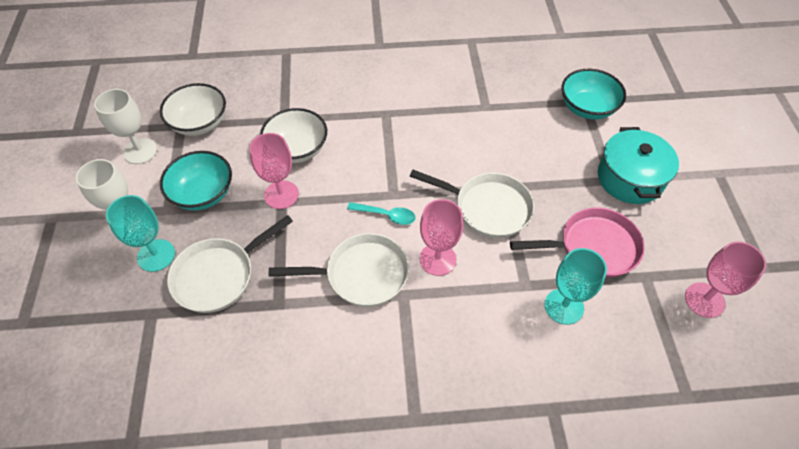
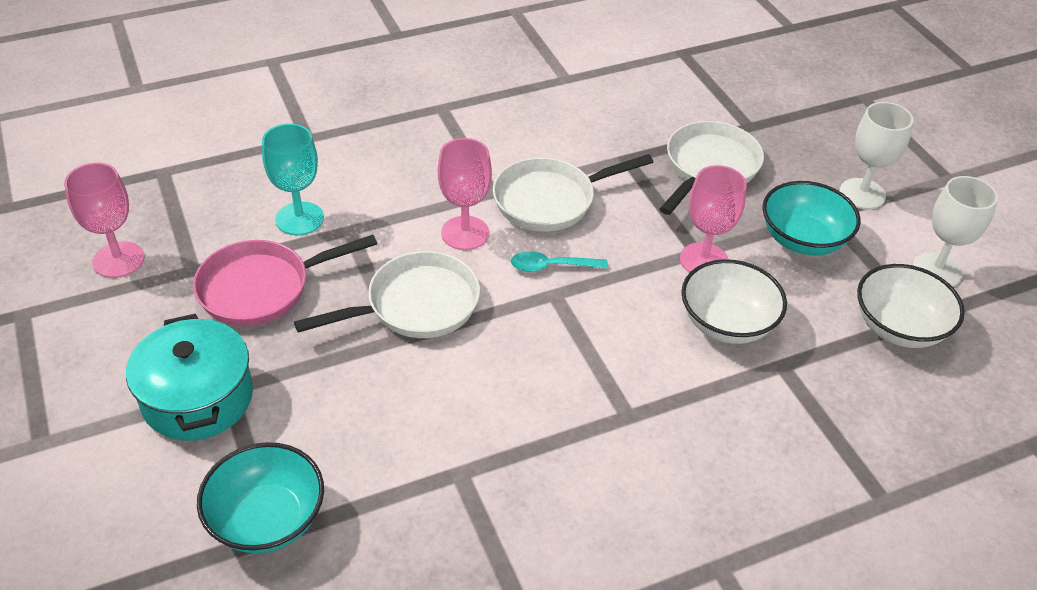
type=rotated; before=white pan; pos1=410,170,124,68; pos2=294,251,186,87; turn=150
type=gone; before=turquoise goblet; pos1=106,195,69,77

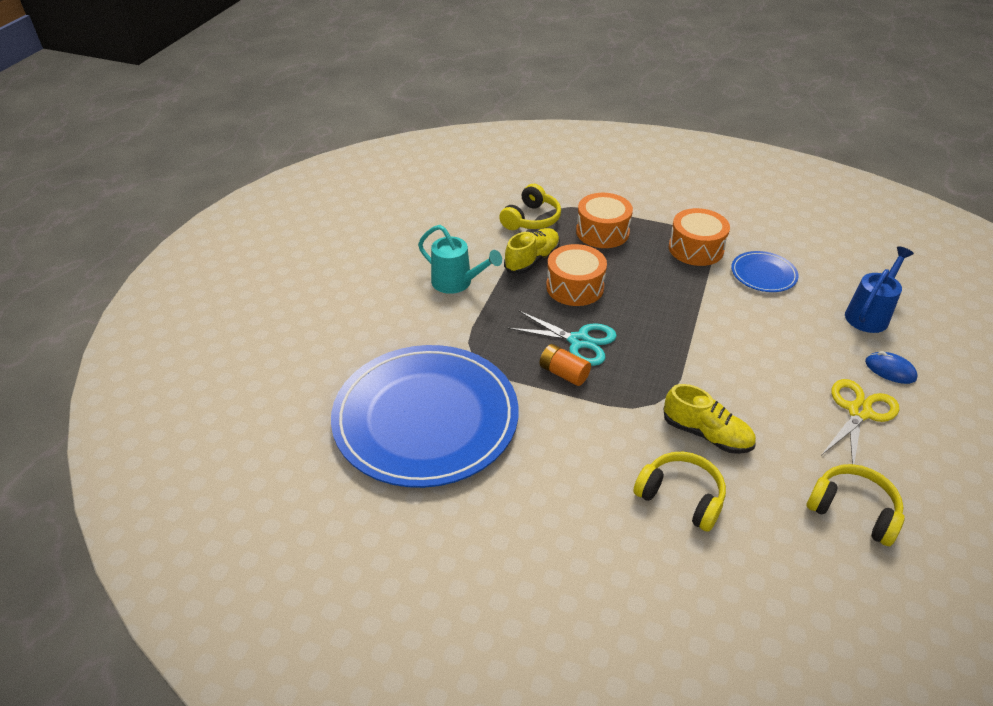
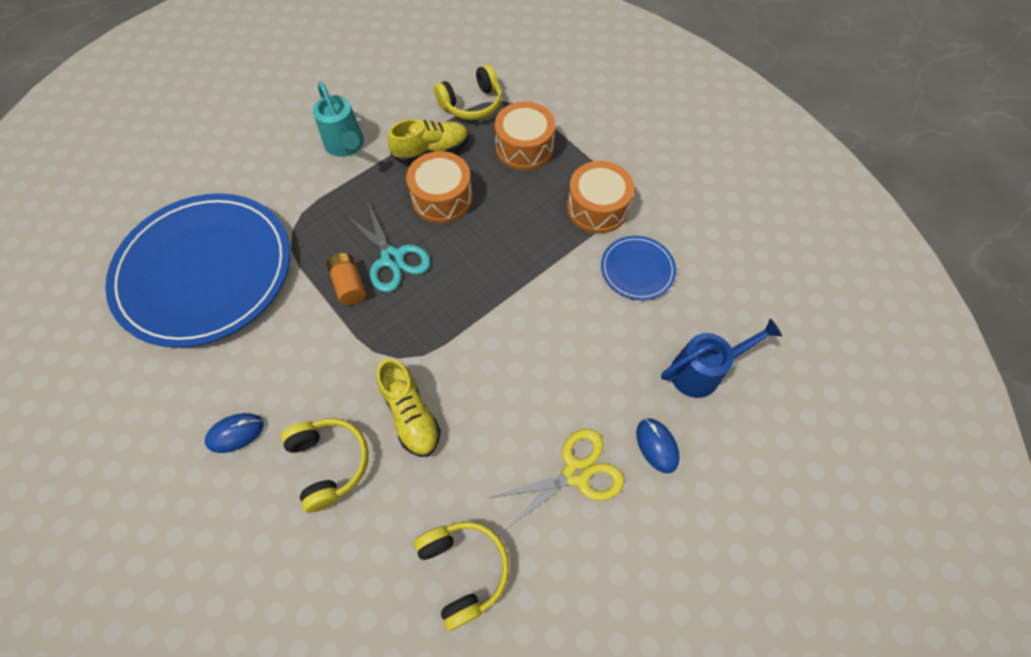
type=new; after=blue mouse; pos2=205,413,59,40

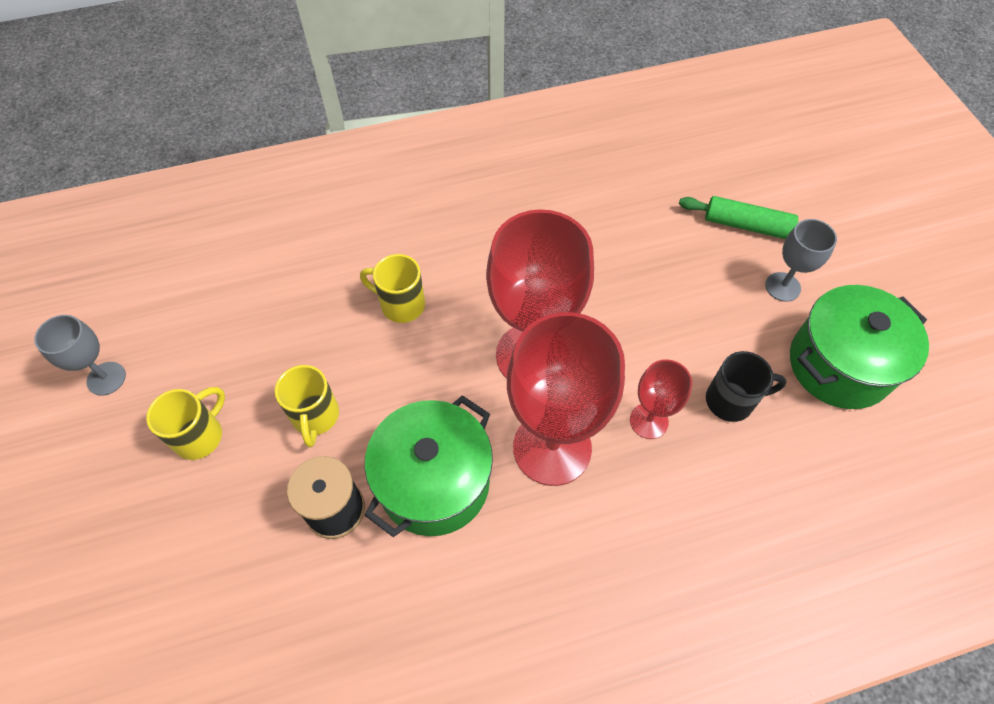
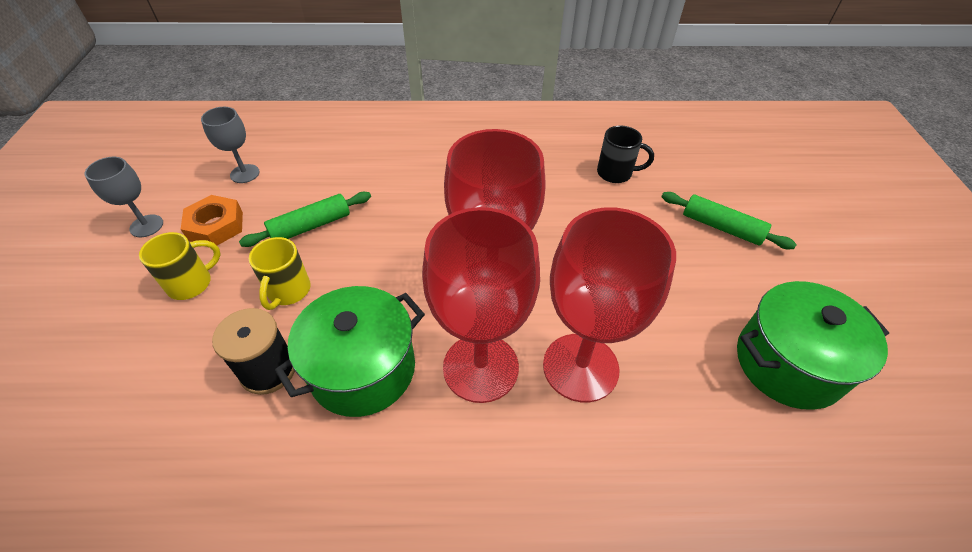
type=new; after=orange nut; pos2=181,195,62,50
type=shifted; before=grey goblet; pos1=765,219,72,83; pos2=201,107,59,76
type=new; after=green rolling pin; pos2=239,192,132,55
type=scaled; before=red goblet; pos1=630,359,62,80; pos2=543,208,133,194; scale=2.0
type=shifted; before=black mug; pos1=706,351,81,71; pos2=597,125,57,58
type=gone; before=yellow mug; pos1=360,254,65,69

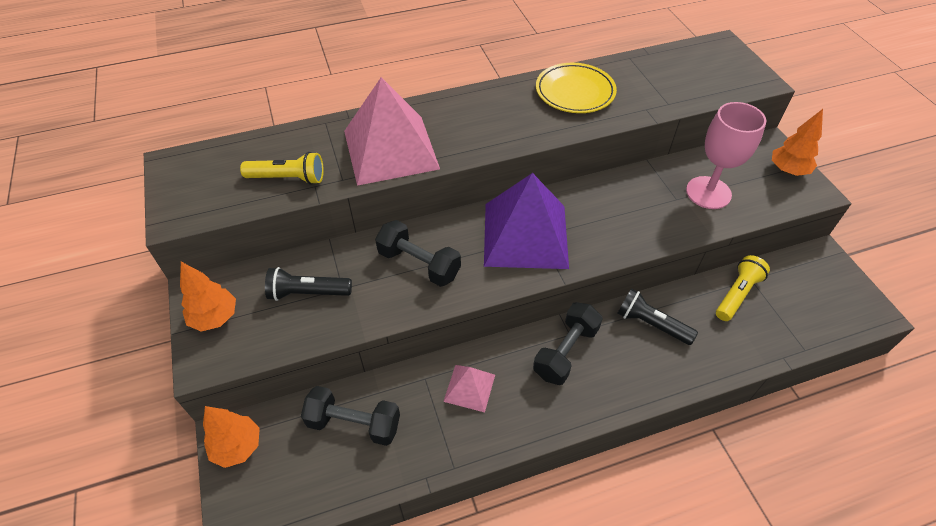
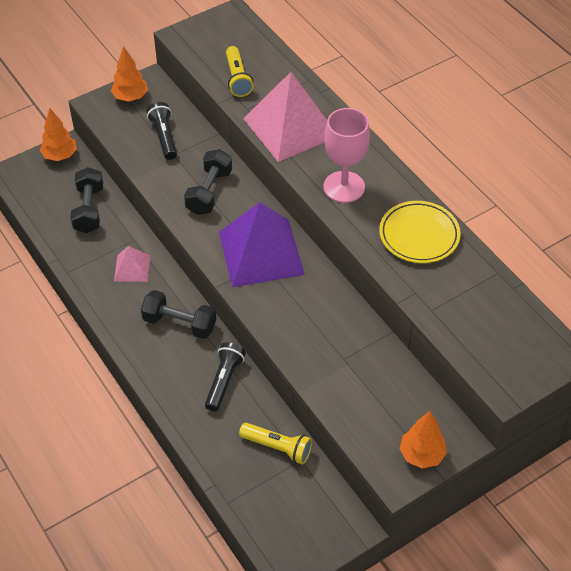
type=shifted; before=pink goblet; pos1=686,102,80,107; pos2=323,108,47,95

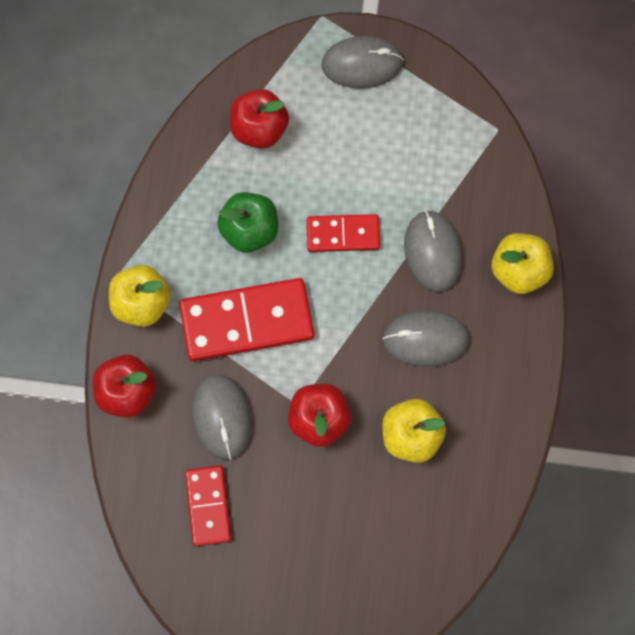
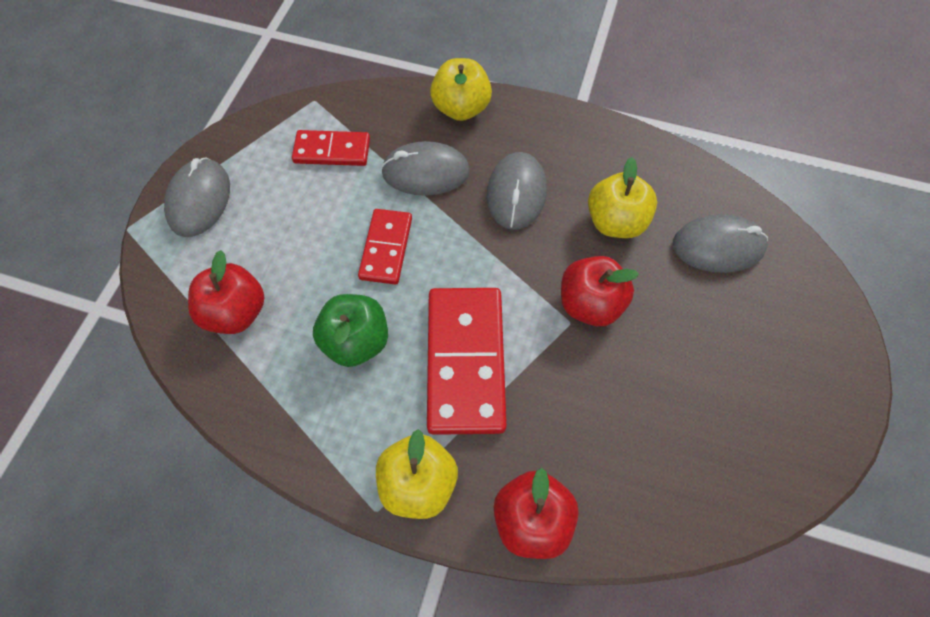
type=shifted; before=red domino; pos1=185,465,46,81; pos2=292,130,78,36
type=shifted; before=grey mouse; pos1=192,375,60,85; pos2=673,214,95,59

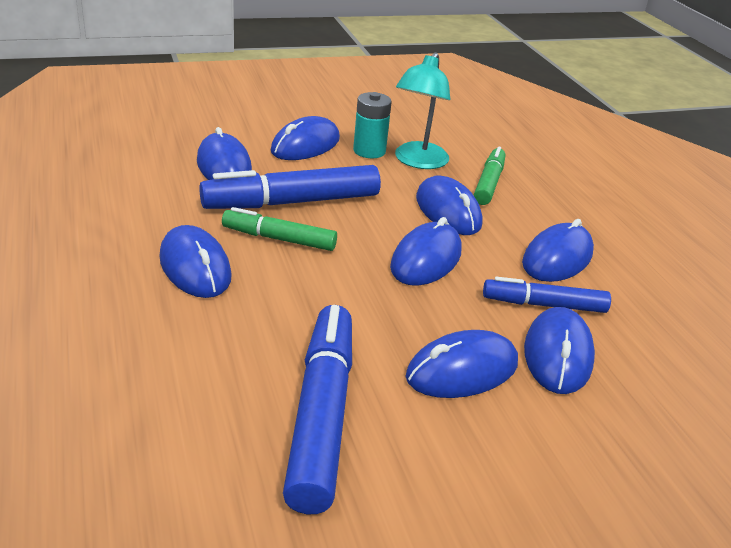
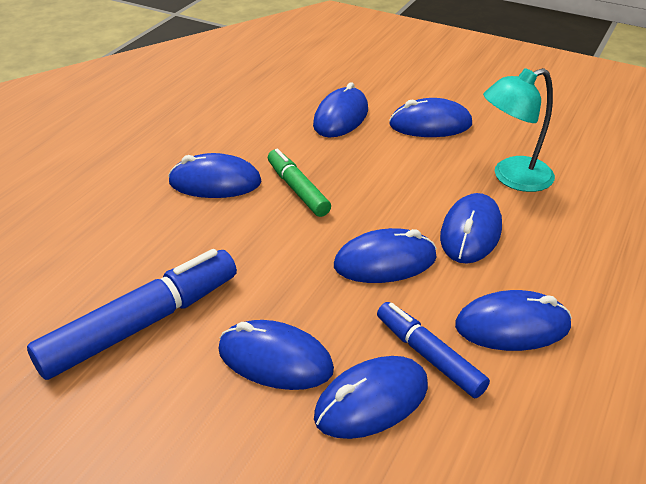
type=rotated; before=blue mouse; pos1=160,225,72,73; pos2=168,153,94,45; turn=75
type=gone; before=blue marker; pos1=199,165,182,44
type=gone; before=turquoise battery; pos1=353,92,39,66
type=gone; before=green marker; pos1=474,146,31,59

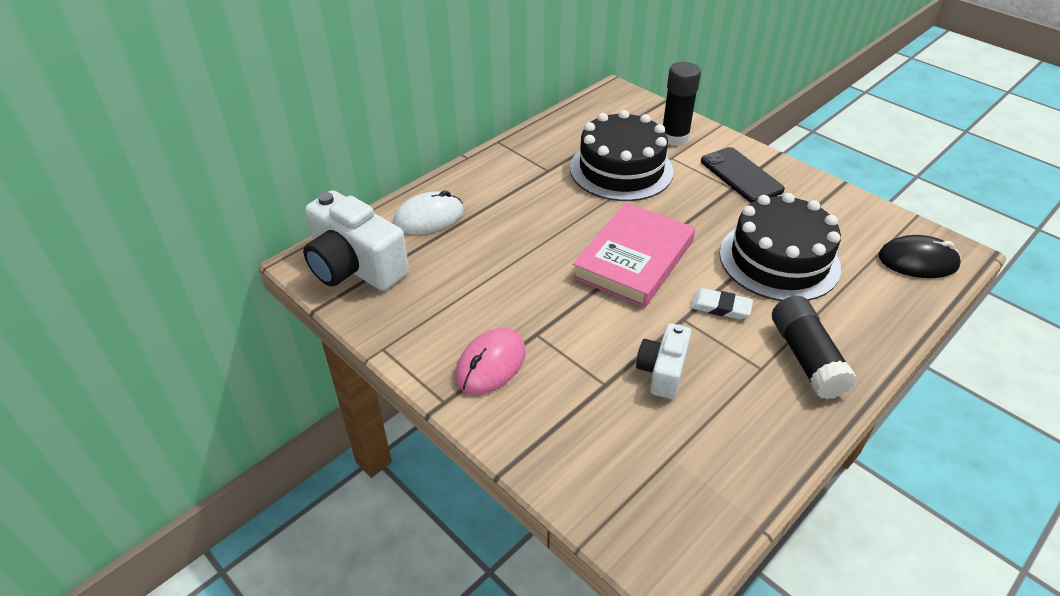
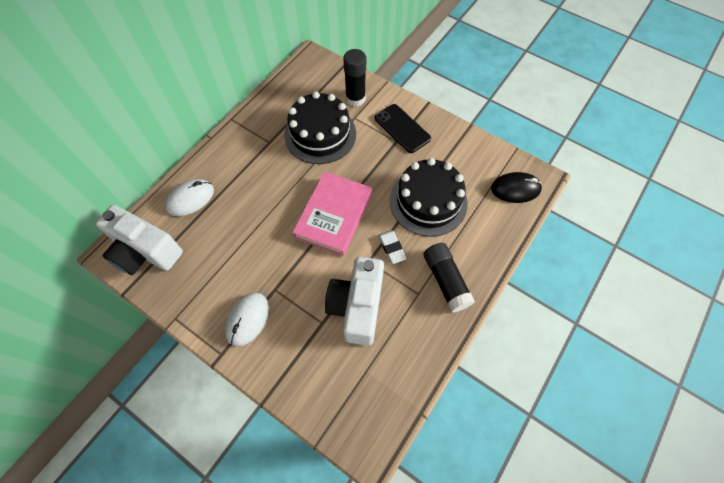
type=repainted; before=pink mouse; after=white mouse; pos1=455,328,71,67; pos2=225,292,44,55
type=scaled; before=white camera; pos1=636,323,55,76; pos2=325,257,59,89; scale=1.77
type=rotated; before=white eraser; pos1=690,288,63,31; pos2=378,230,29,34; turn=60

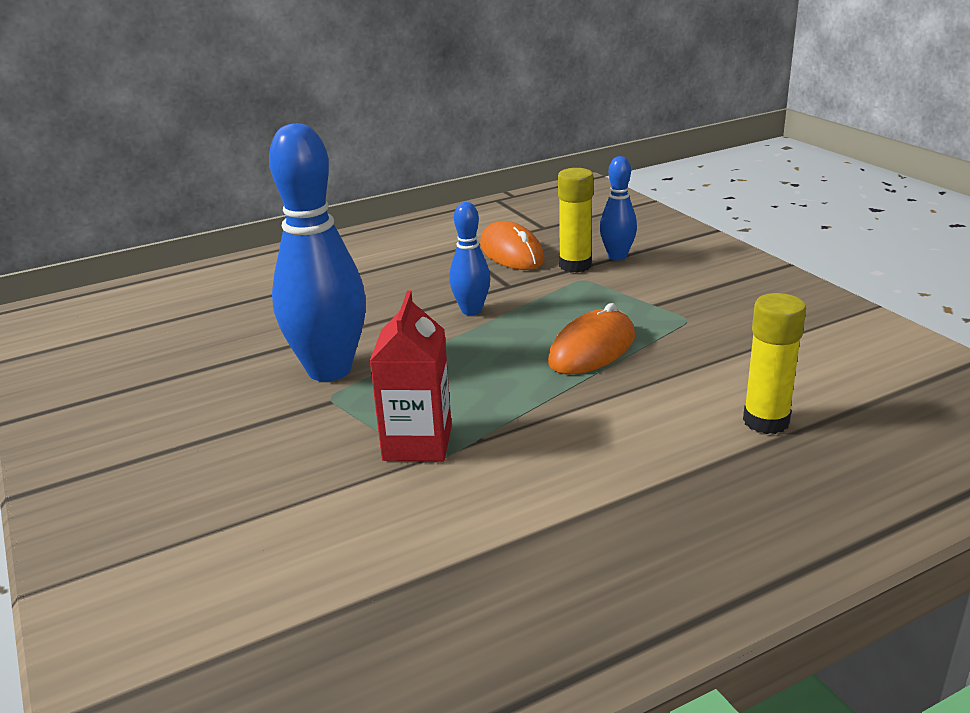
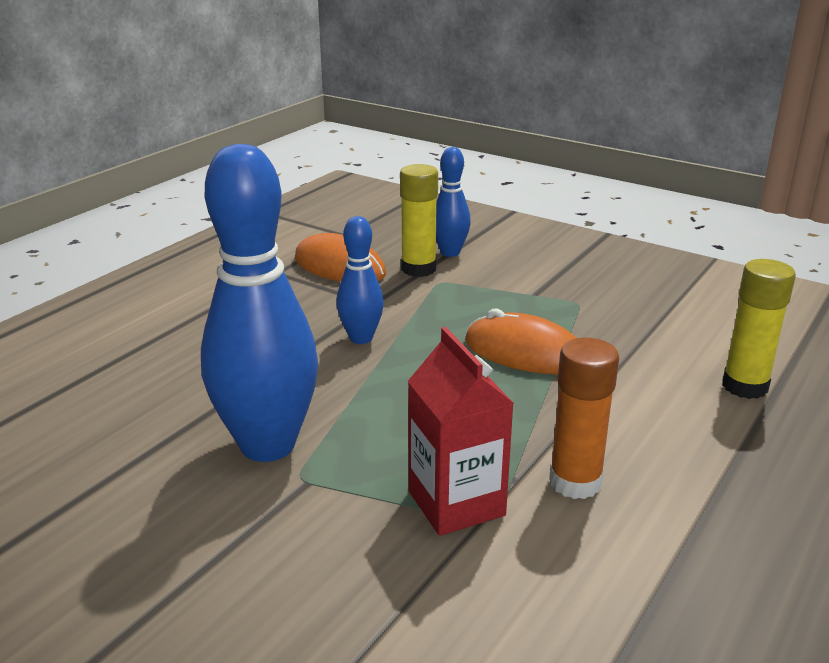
type=rotated; before=orange mouse; pos1=548,303,87,71; pos2=465,309,111,66; turn=-75
type=new; after=orange glue stick; pos2=549,338,70,161

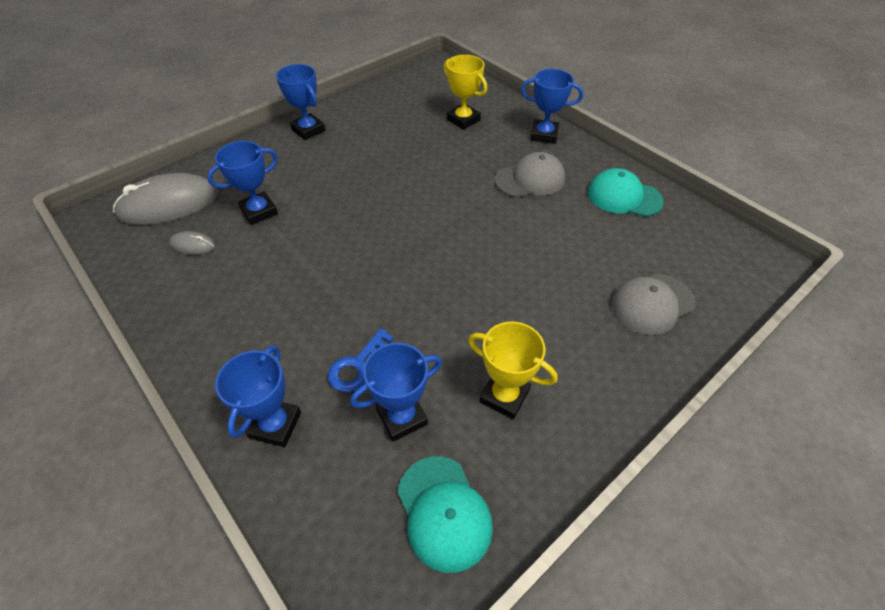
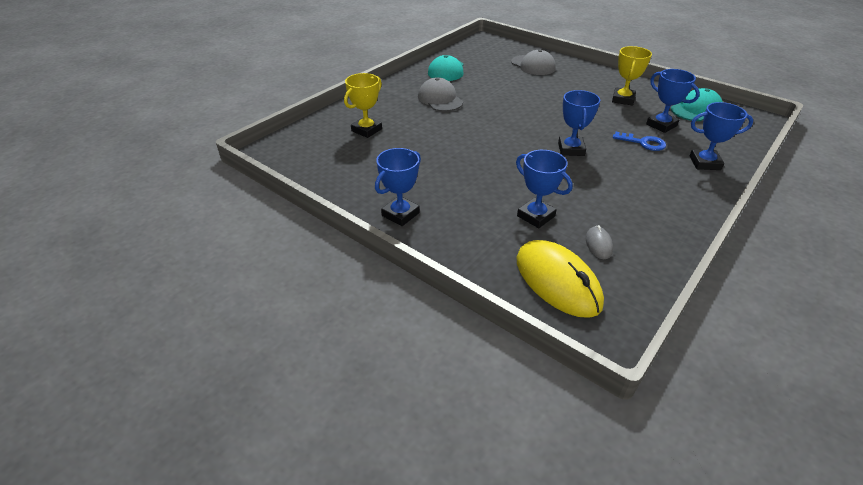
type=repainted; before=grey mouse; after=yellow mouse; pos1=113,173,105,52; pos2=516,240,88,78
type=shifted; before=blue trophy; pos1=521,69,62,75; pos2=558,90,42,66

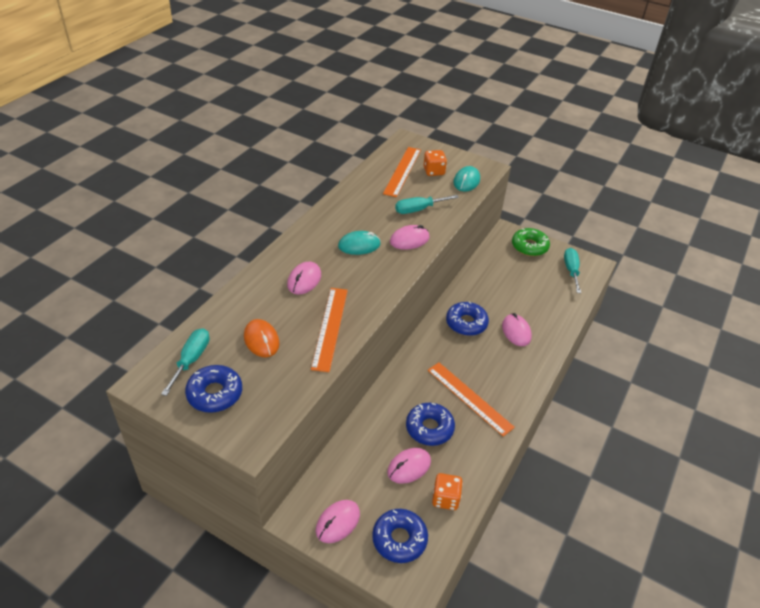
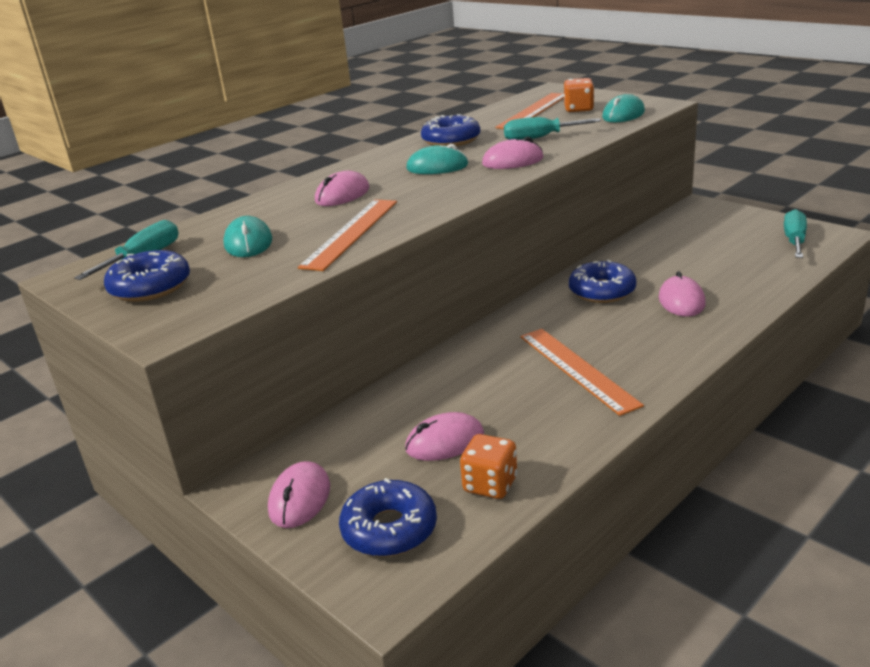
type=repainted; before=orange mouse; after=turquoise mouse; pos1=244,319,36,38; pos2=223,216,49,41
type=rotated; before=pink mouse; pos1=316,500,44,43; pos2=268,461,62,67; turn=-45
type=shifted; before=blue donut; pos1=406,403,49,43; pos2=421,114,59,32
type=gone; before=green donut; pos1=512,228,38,28

